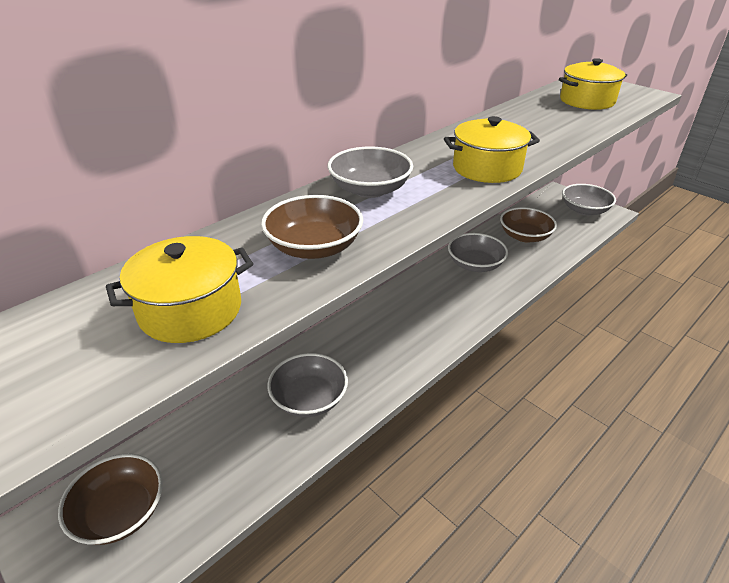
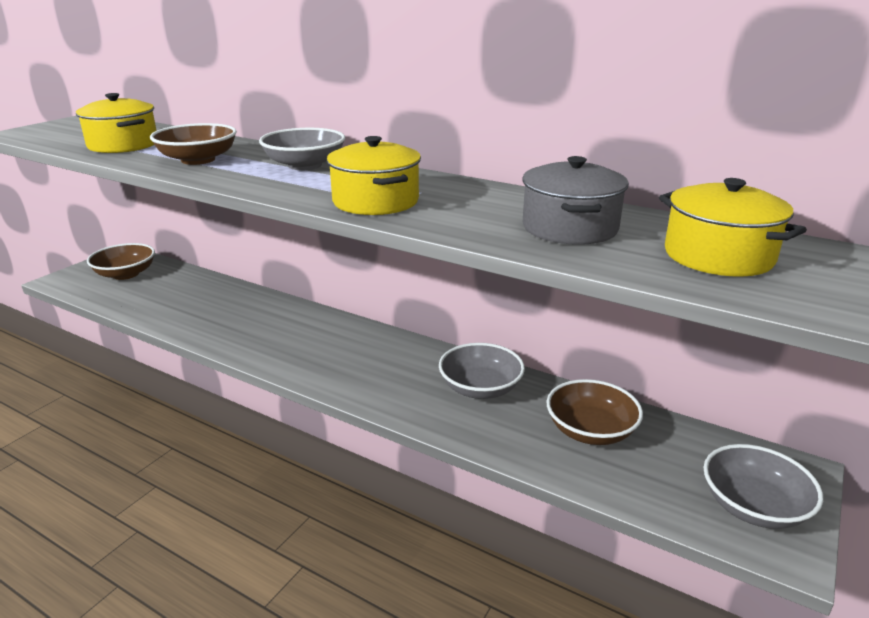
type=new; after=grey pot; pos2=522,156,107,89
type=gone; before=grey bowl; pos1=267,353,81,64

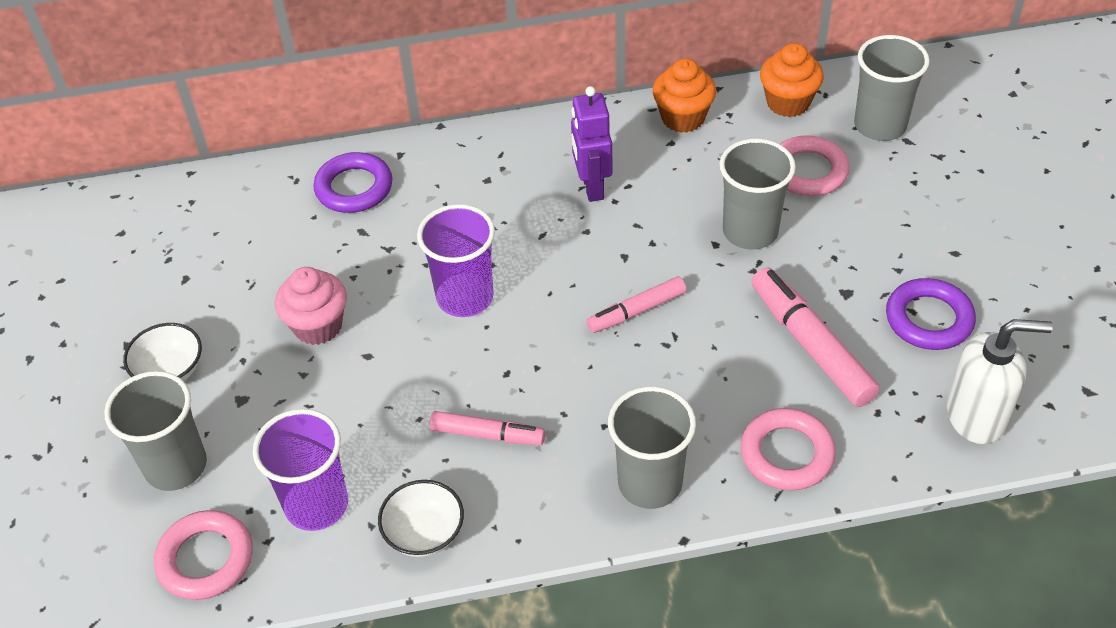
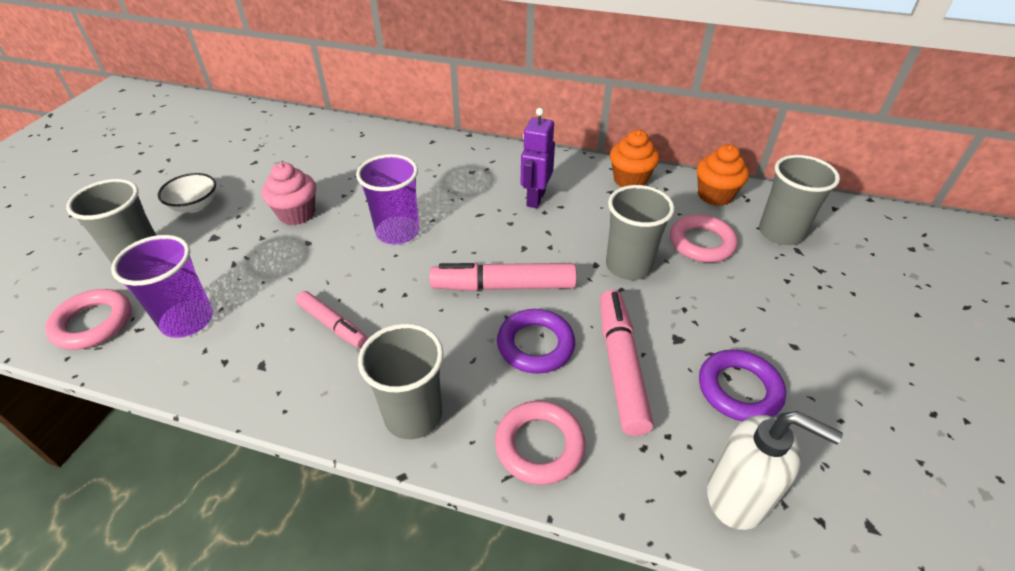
type=scaled; before=pink marker; pos1=586,276,100,57; pos2=429,263,148,28; scale=1.62
type=shifted; before=purple ring; pos1=313,152,79,61; pos2=497,309,78,65
type=gone; before=white bowl; pos1=378,480,86,77

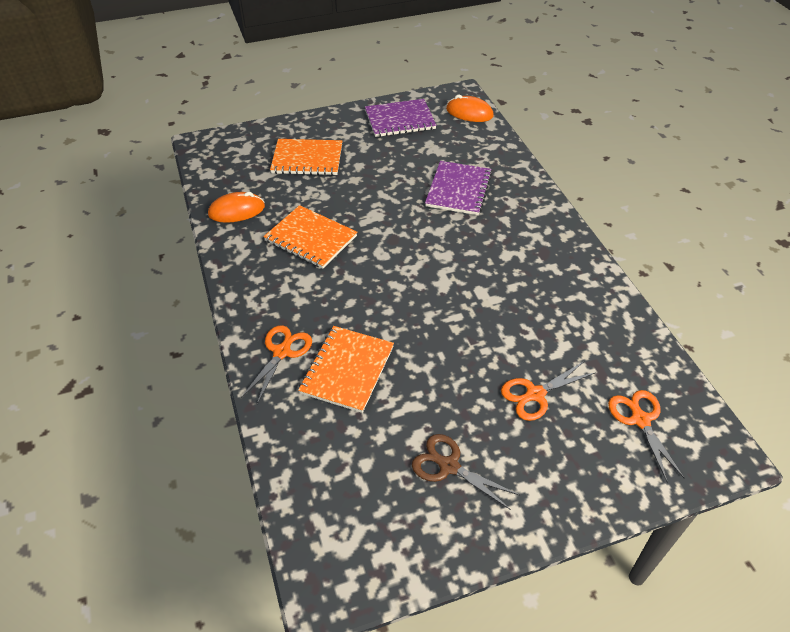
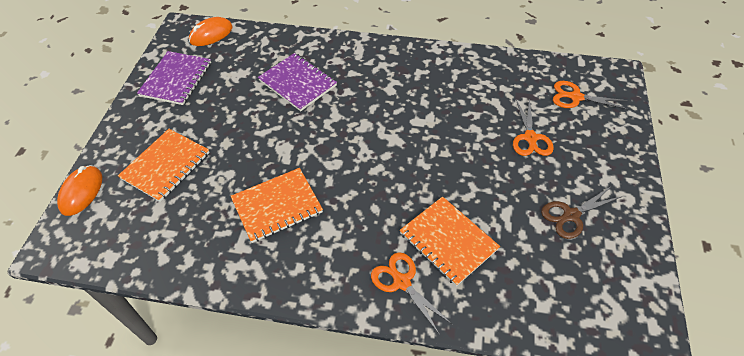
type=shifted; before=orange mouse; pos1=208,192,57,31; pos2=57,165,45,51

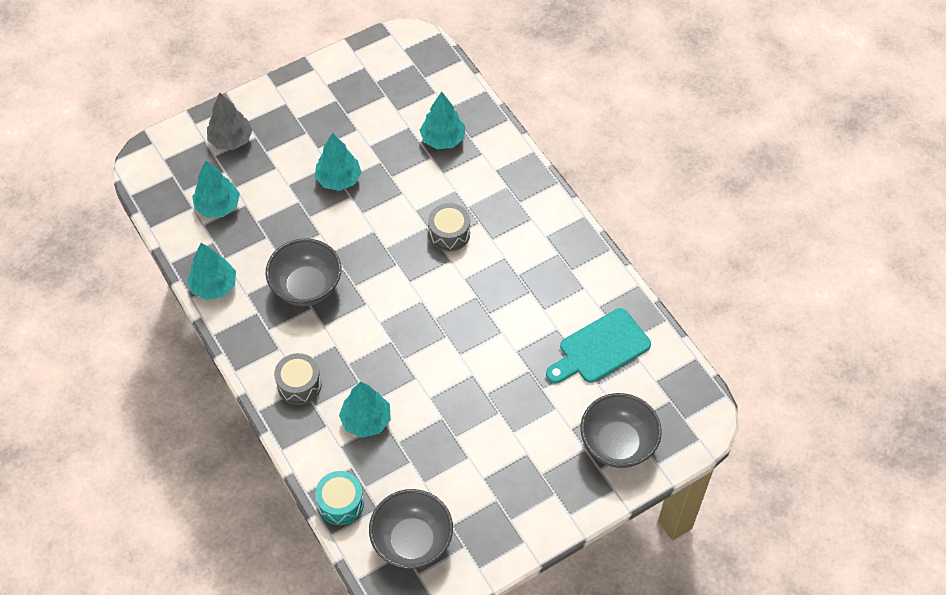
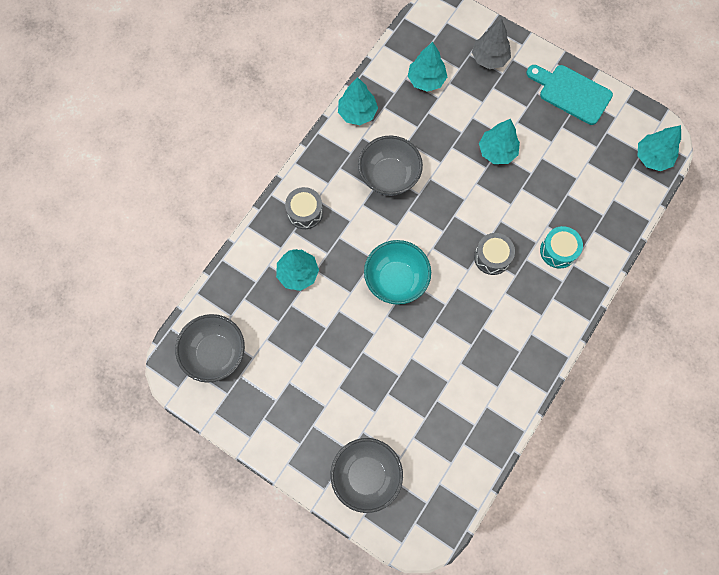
type=new; after=turquoise bowl; pos2=364,240,67,65
type=shifted; before=turquoise cutting board; pos1=546,308,105,75; pos2=526,65,87,60
type=shifted; before=turquoise drum; pos1=315,471,49,54; pos2=540,226,43,43
type=shifted; before=turquoise tree; pos1=420,92,45,57; pos2=638,125,43,46

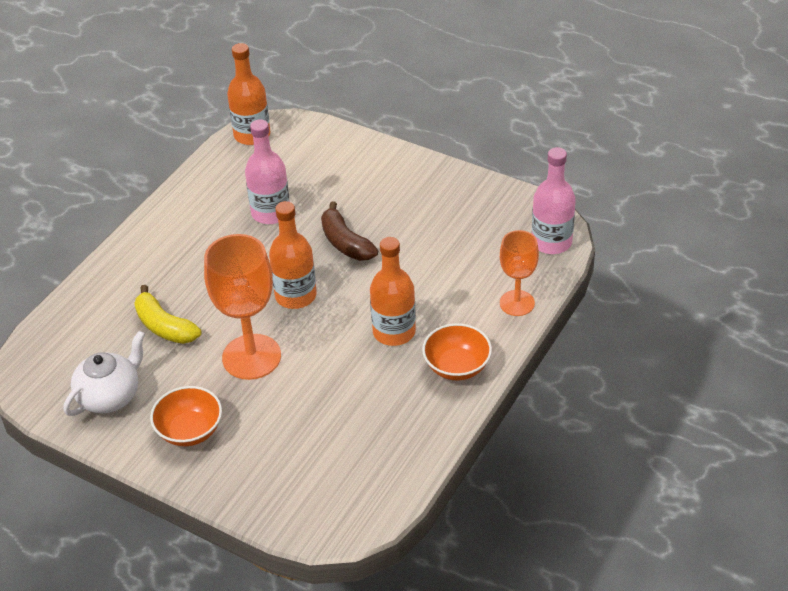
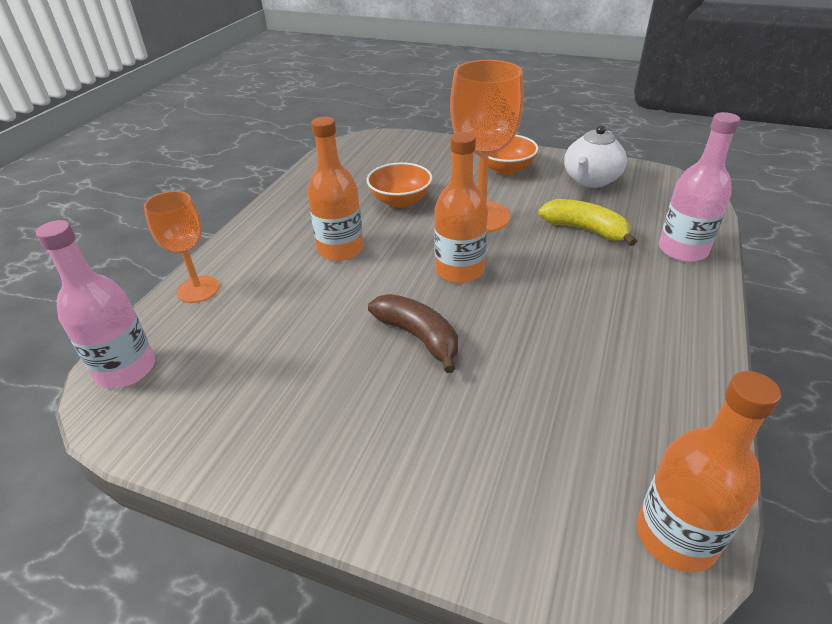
type=shifted; before=orange bowl; pos1=422,323,70,57; pos2=366,162,67,46
type=shifted; before=pink bottle; pos1=245,119,45,105; pos2=659,112,81,150

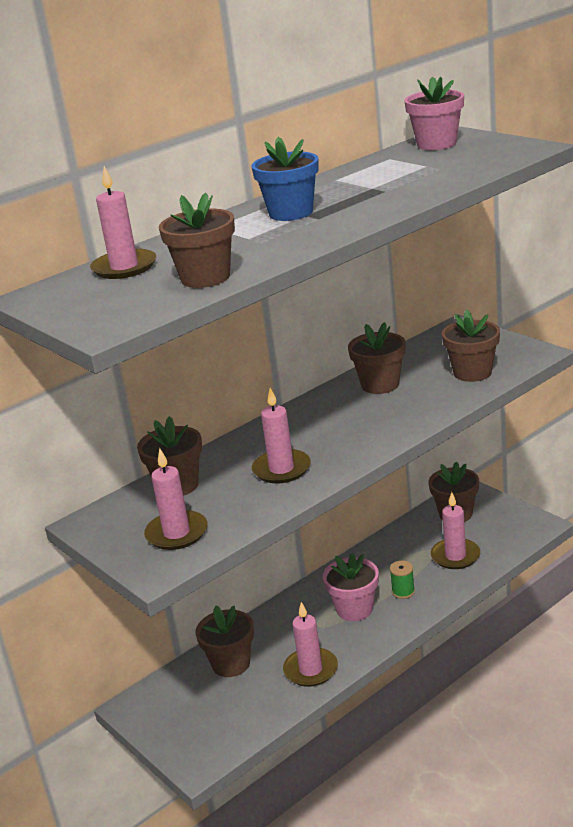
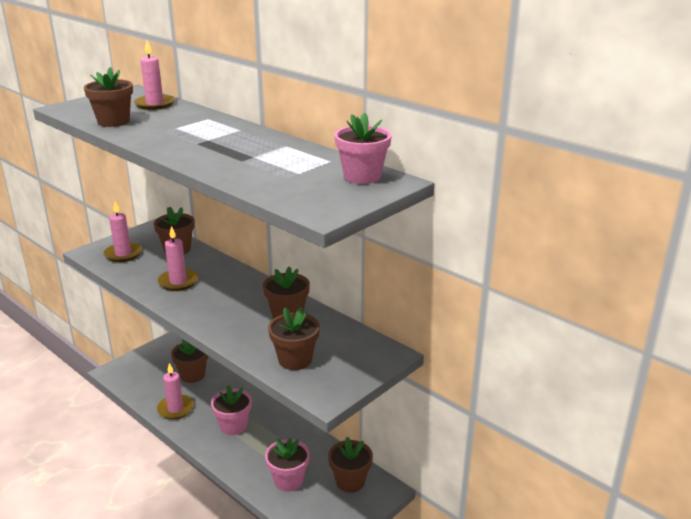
type=swapped; before=pink candle; after=pink flower pot; pos1=431,492,49,77; pos2=265,438,45,54
type=gone; before=blue flower pot; pos1=251,137,68,84
type=gone; before=green spool; pos1=390,561,25,38

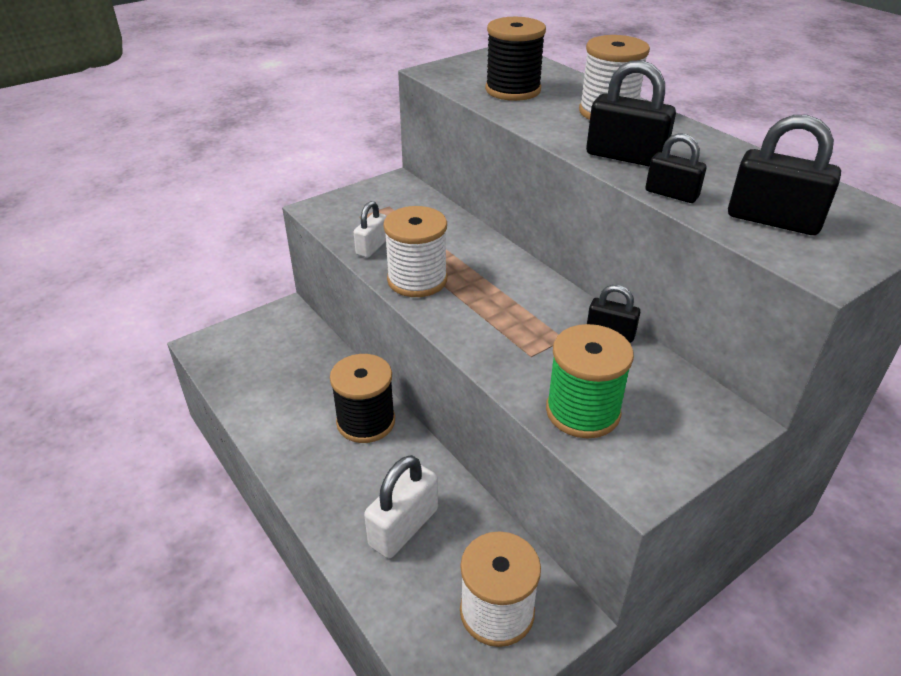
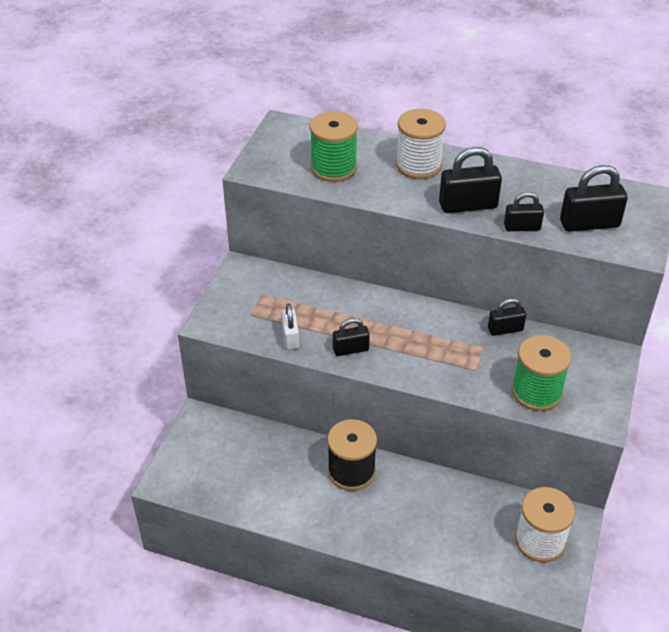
type=repainted; before=black spool; after=green spool; pos1=485,17,61,84; pos2=310,111,48,71
type=swapped; before=white spool; after=black padlock; pos1=383,206,64,91; pos2=333,318,37,38
type=gone; before=white padlock; pos1=364,455,74,103

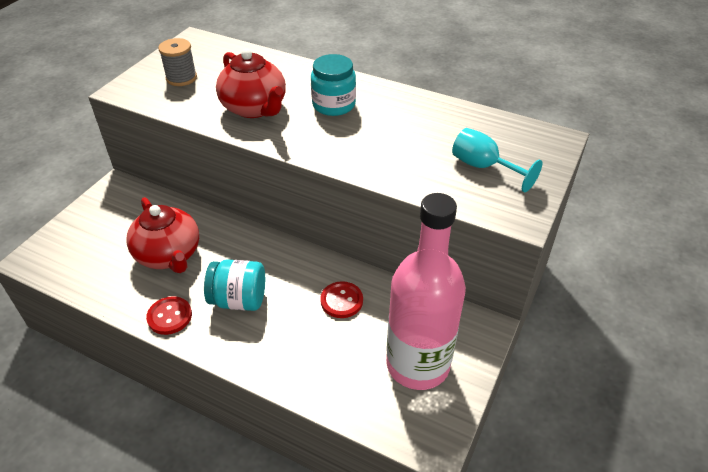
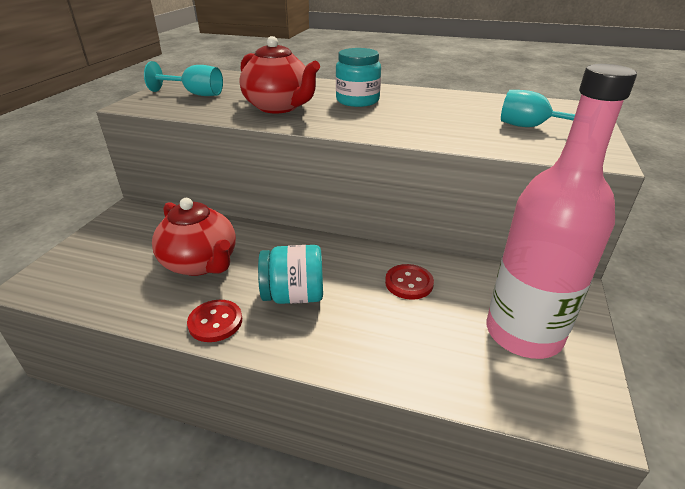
type=swapped; before=grey spool; after=turquoise goblet; pos1=158,38,39,48; pos2=144,61,79,35

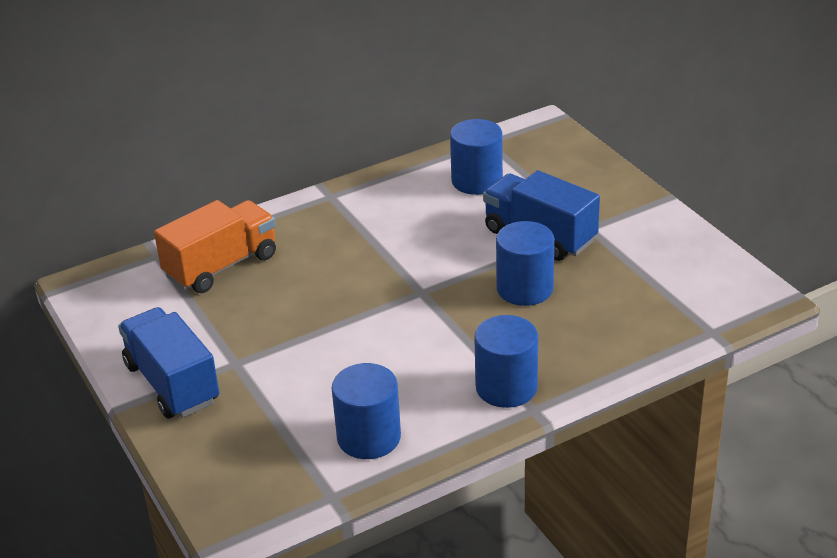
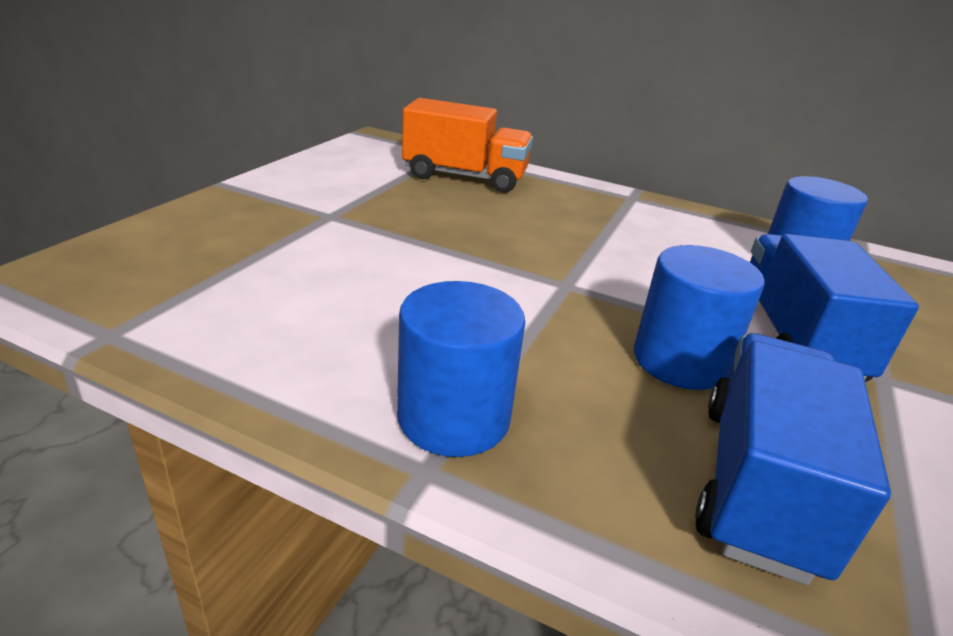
type=shifted; before=blue truck; pos1=118,307,101,111; pos2=695,333,196,252
type=gone; before=blue cylinder; pos1=332,363,69,96

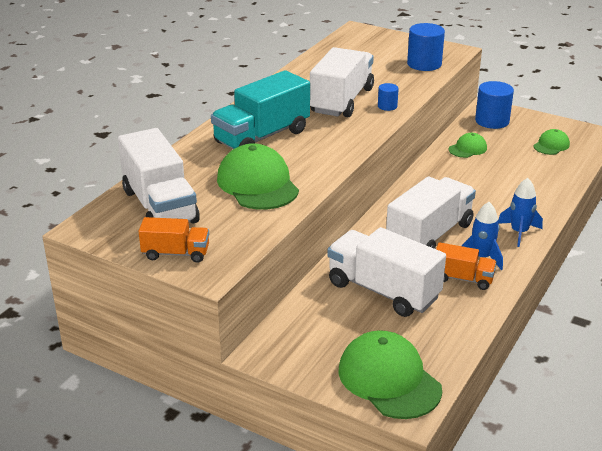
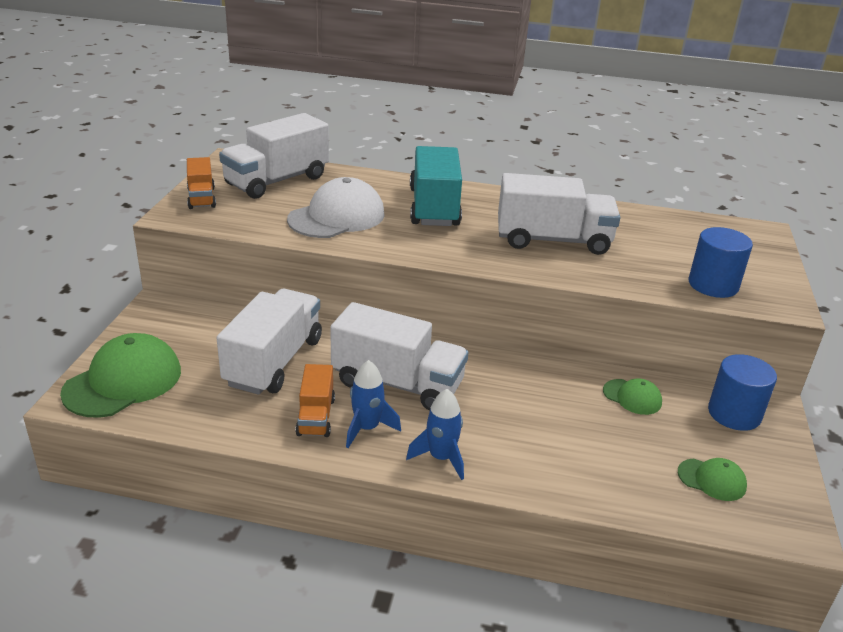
type=repainted; before=green cap; after=white cap; pos1=217,143,82,67; pos2=287,177,98,61
type=rotated; before=turquoise truck; pos1=211,70,99,79; pos2=410,146,52,80; turn=60
type=gone; before=blue cylinder; pos1=378,83,21,28

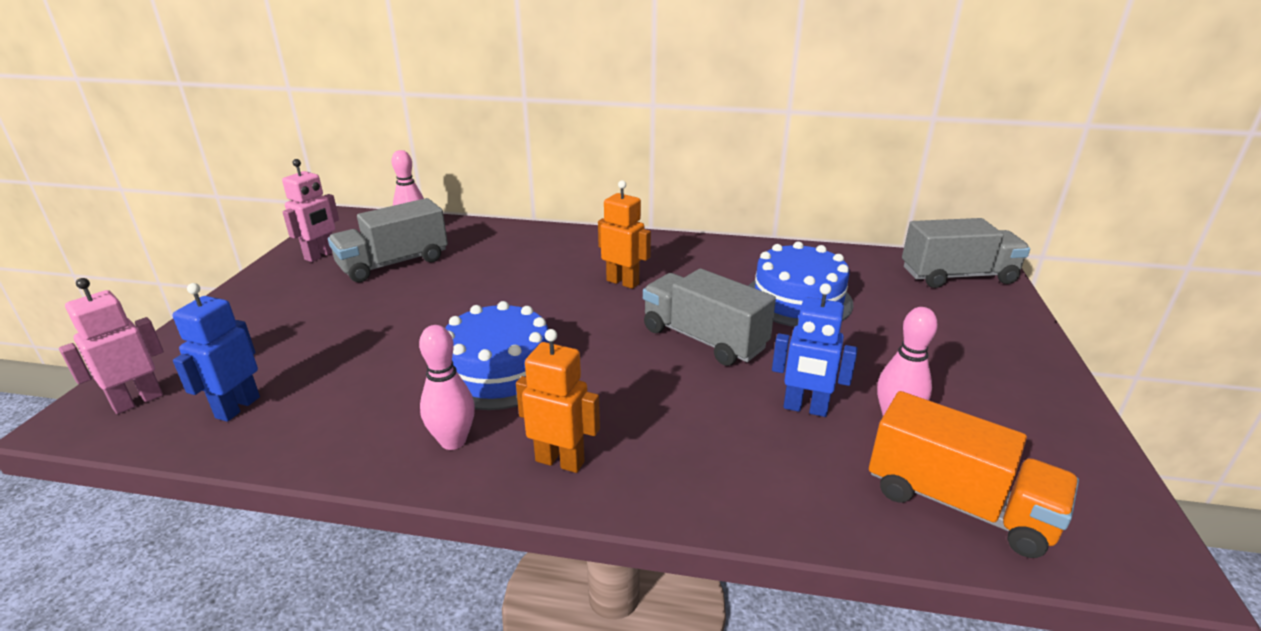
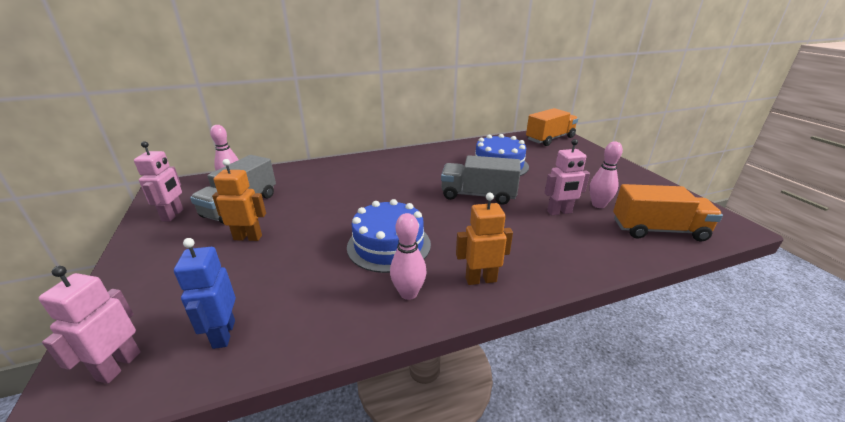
type=shifted; before=orange robot; pos1=598,180,53,109; pos2=212,159,54,82
type=repainted; before=grey truck; after=orange truck; pos1=902,218,128,70; pos2=526,108,52,38
type=repainted; before=blue robot; after=pink robot; pos1=772,283,86,134; pos2=544,139,46,76

